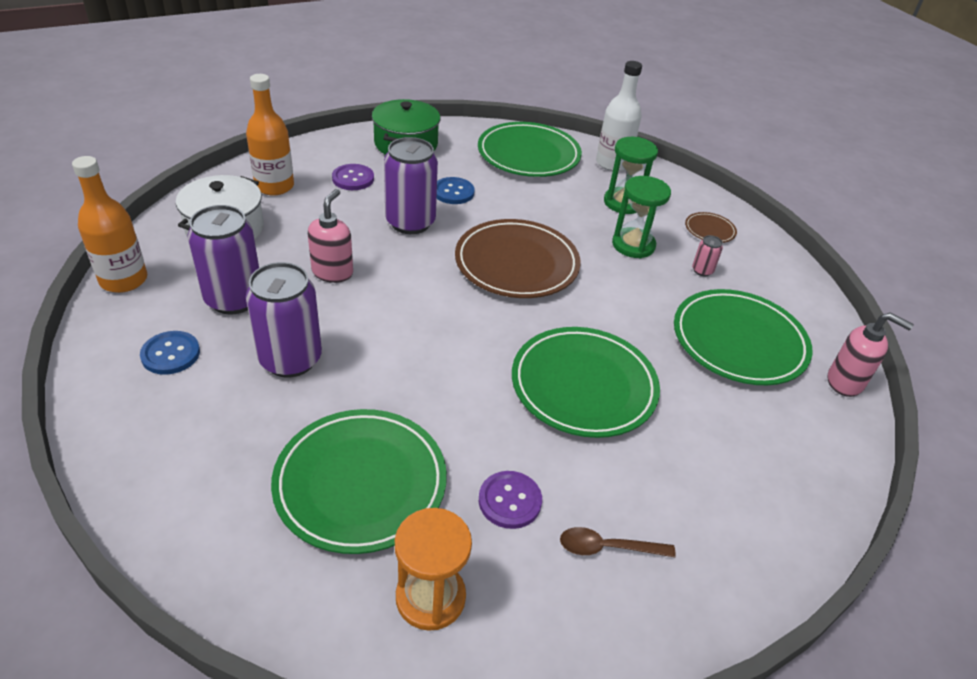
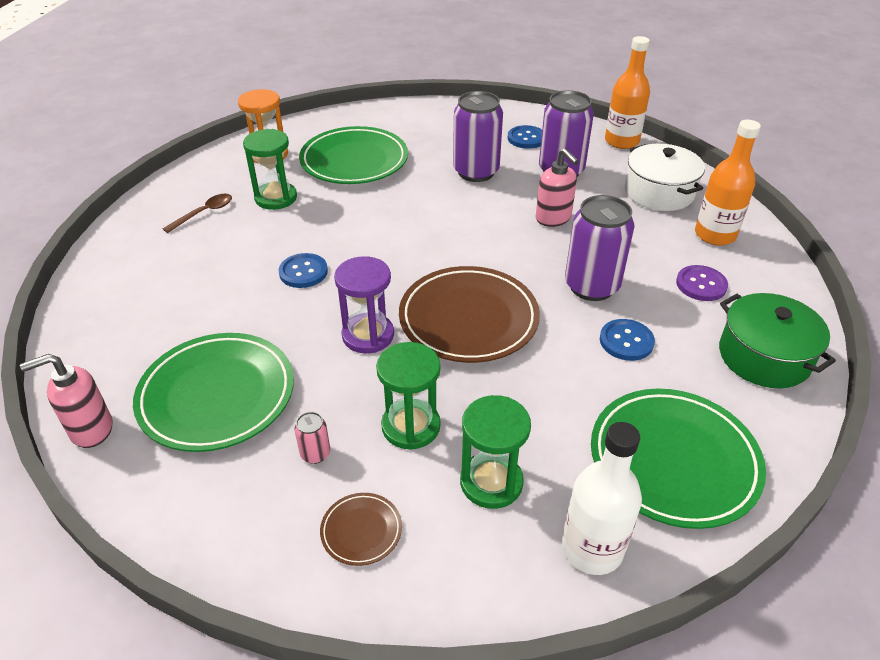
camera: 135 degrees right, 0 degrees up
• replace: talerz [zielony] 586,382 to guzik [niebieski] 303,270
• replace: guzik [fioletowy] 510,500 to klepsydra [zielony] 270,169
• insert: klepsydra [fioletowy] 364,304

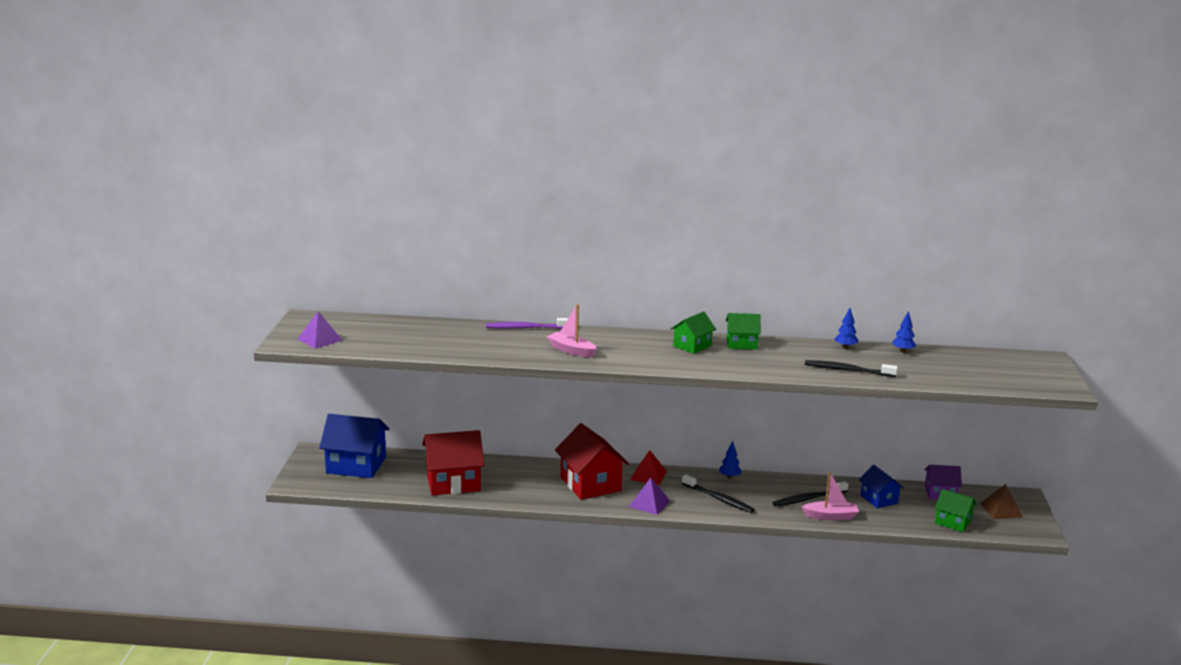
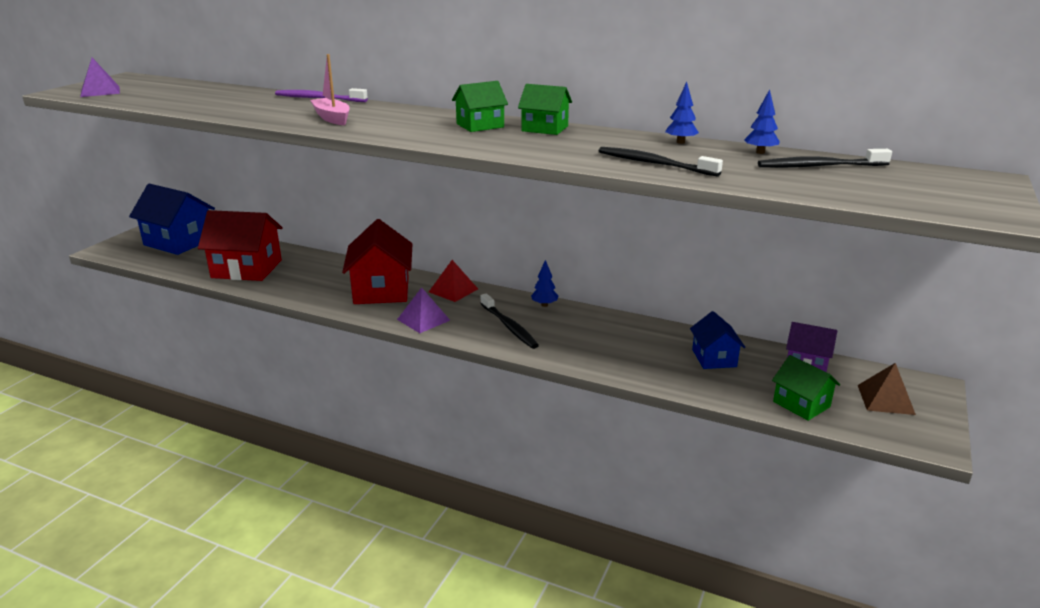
camera: 20 degrees right, 5 degrees up
• delete: łódka [różowy] 830,495
• move: szczoteczka do zębów [czarny] 810,494 to 825,158

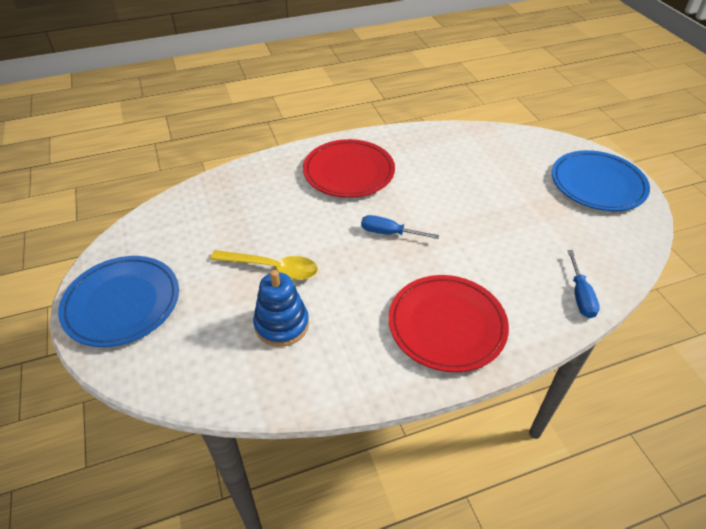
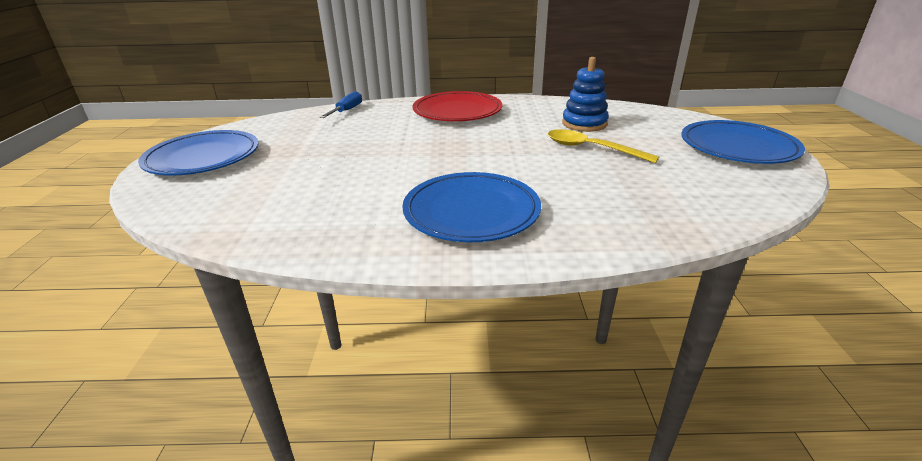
camera: 160 degrees left, 15 degrees down
• recolor: talerz [czerwony] 349,168 to talerz [niebieski] 471,207
• delete: śrubokręt [niebieski] 400,227

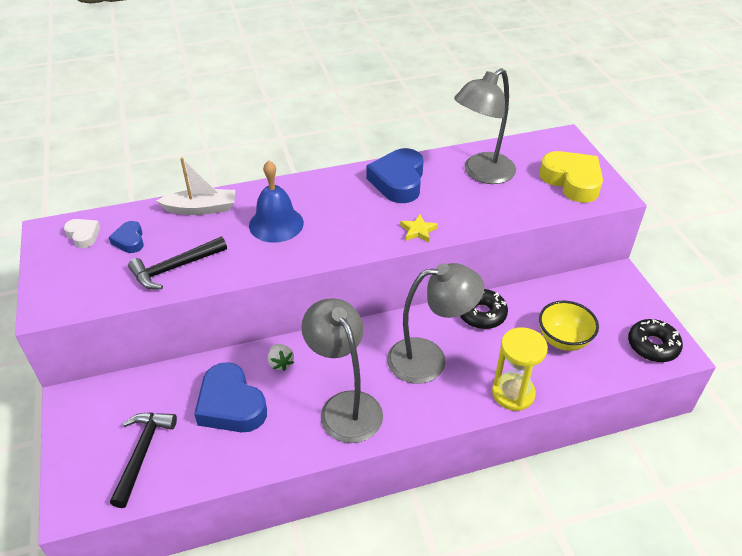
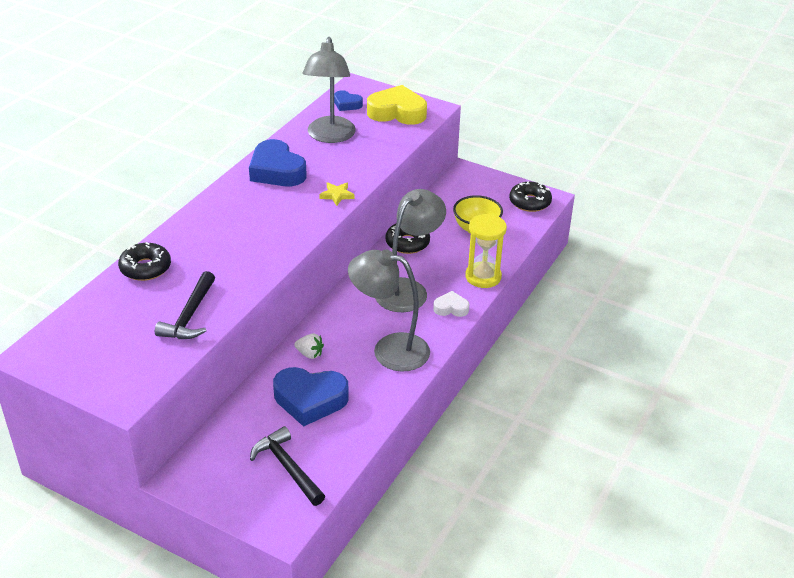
camera: 45 degrees left, 5 degrees down
• replace: łódka [biały] 195,186 to donut [czarny] 144,261
• delete: dzwonek [niebieski] 276,201
• move: serce [biały] 82,233 to 451,304
• move: serce [niebieski] 126,237 to 348,100

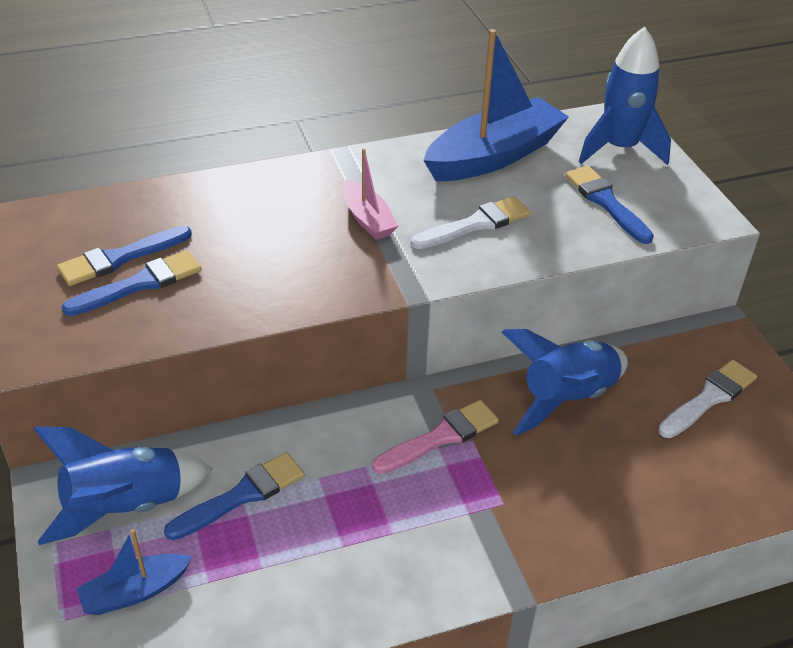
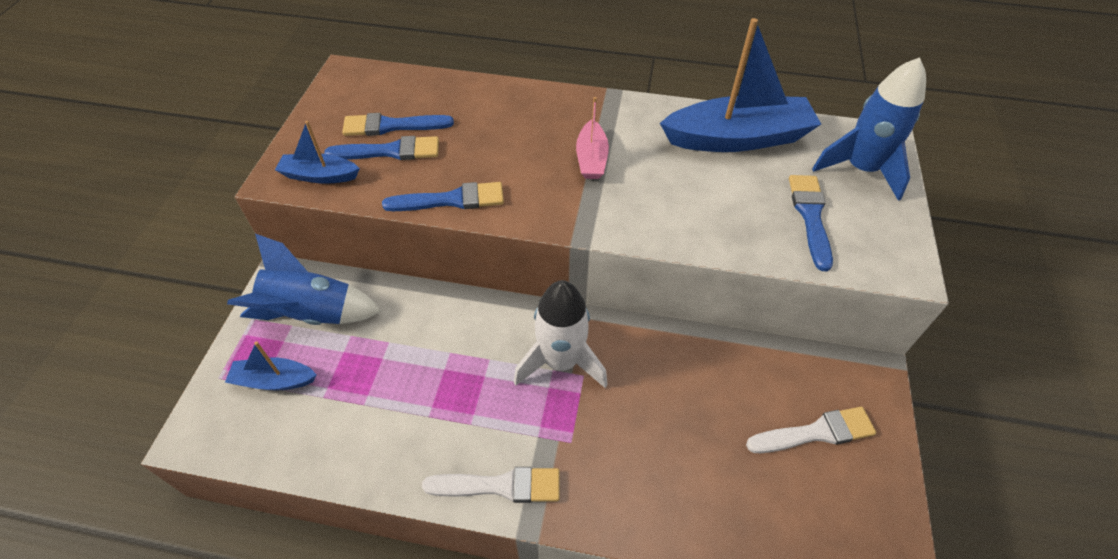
camera: 30 degrees right, 10 degrees up
• move: pędzel [biały] 470,223 to 491,485
• delete: rakieta [niebieski] 565,382
• replace: pędzel [różowy] 435,437 to rakieta [biały] 561,334
• move: pędzel [niebieski] 234,496 to 443,196
• insert: łódka [niebieski] 317,152

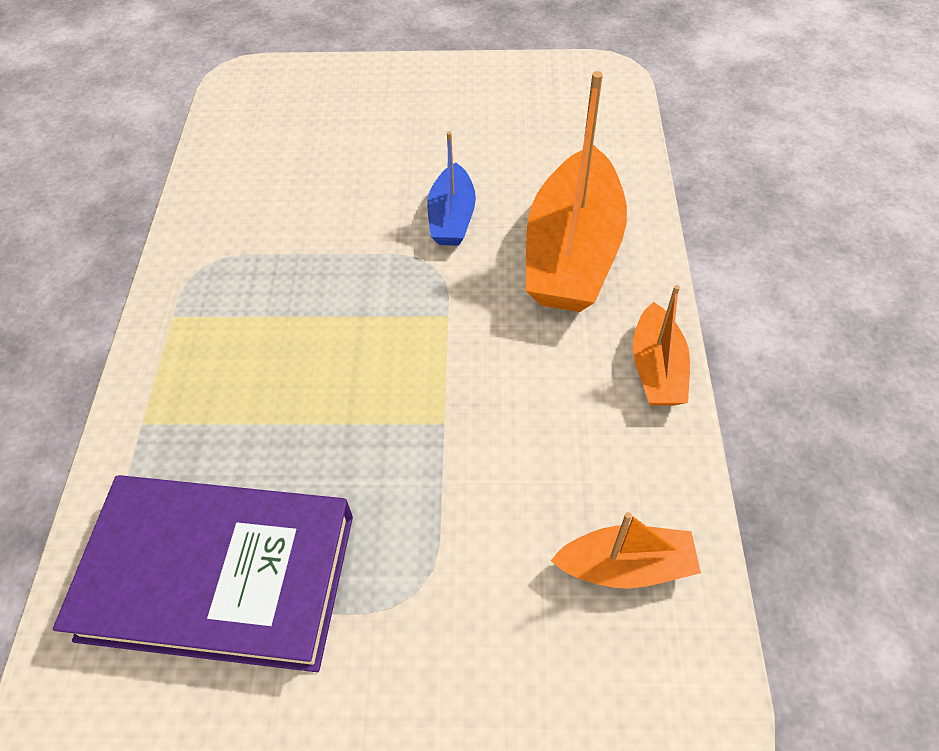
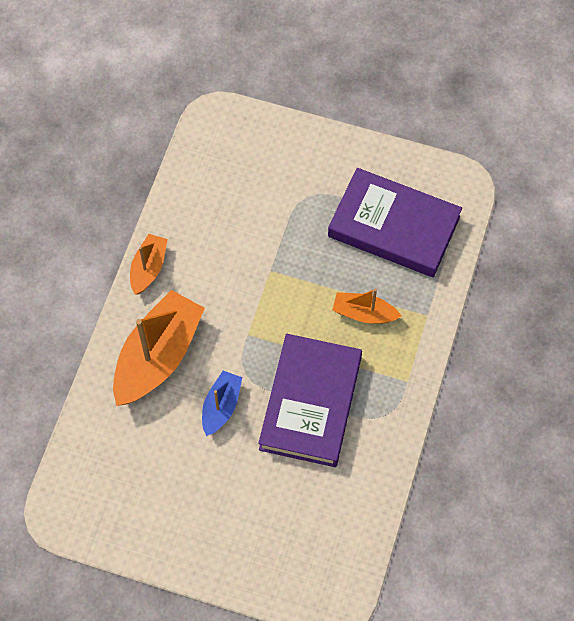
camera: 165 degrees left, 10 degrees up
• move: łódka [pomarańczowy] 625,550 to 366,306
• insert: książka [fioletowy] 310,400

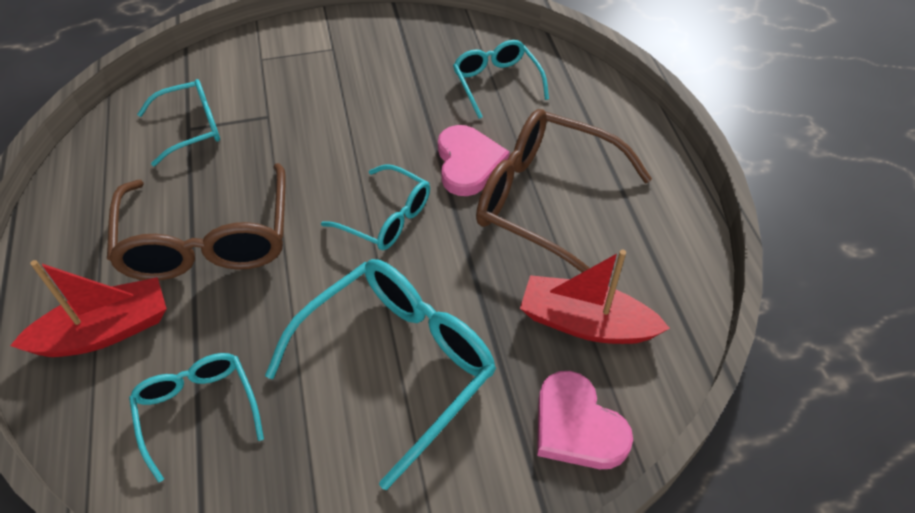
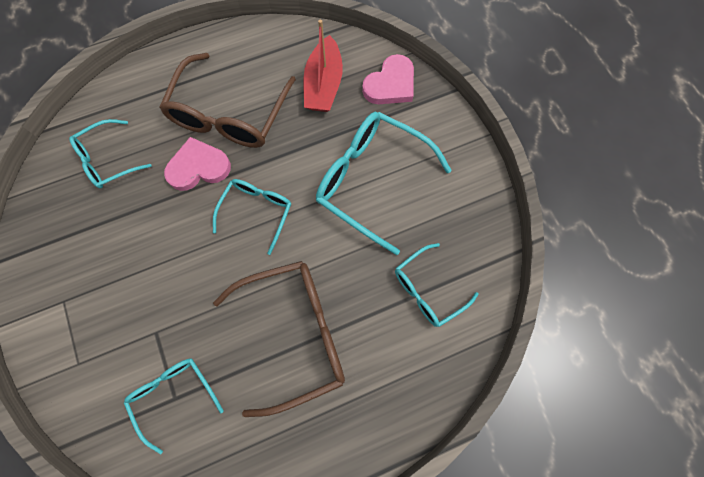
camera: 100 degrees left, 20 degrees up
• delete: łódka [czerwony] 88,308

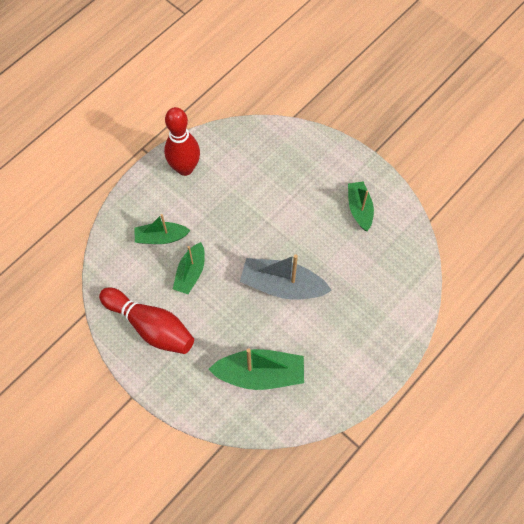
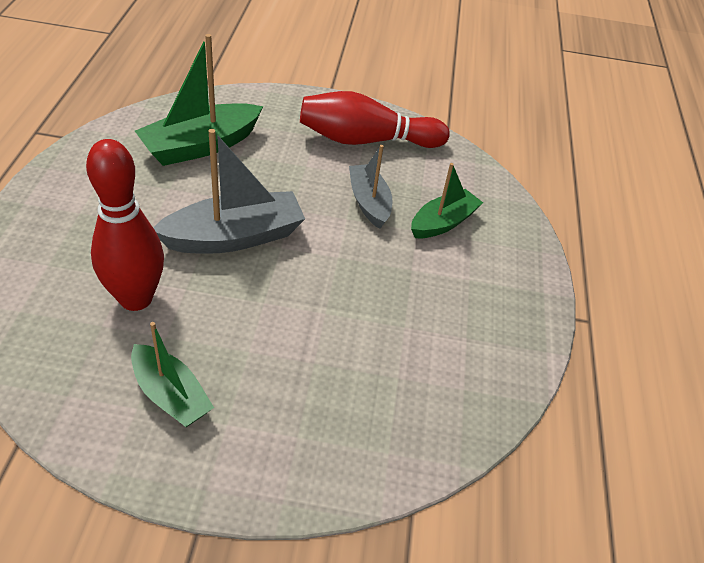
camera: 140 degrees right, 20 degrees down
• move: kręgiel [czerwony] 182,141 to 125,225
• recolor: łódka [zielony] 189,268 to łódka [szary] 370,187

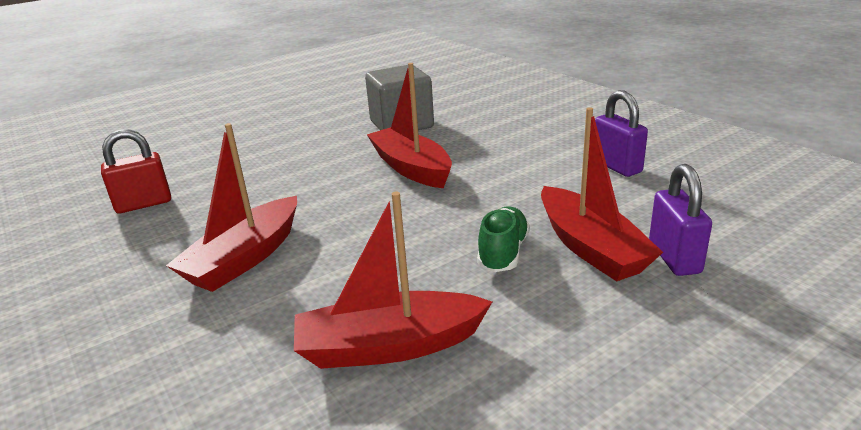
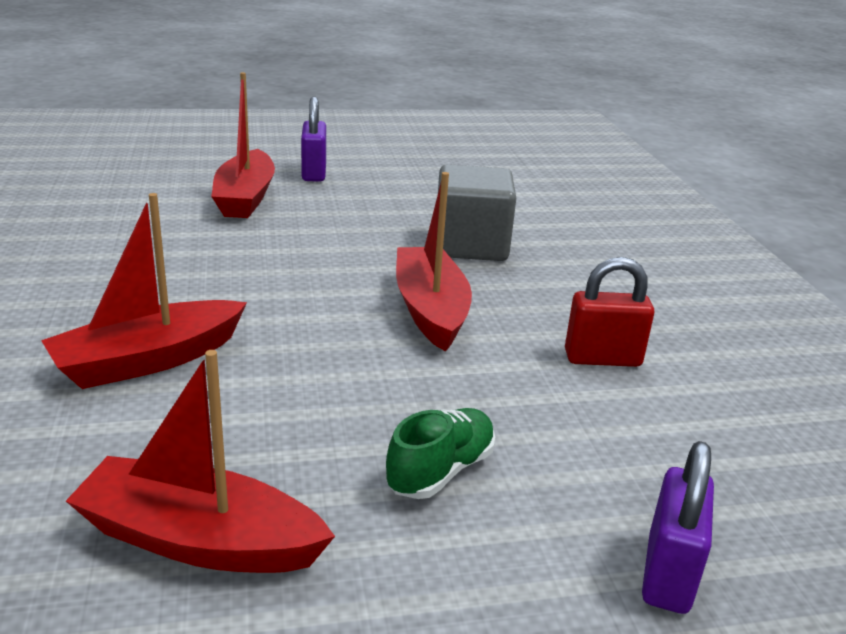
camera: 20 degrees right, 0 degrees up
• move: kłódka [fioletowy] 621,133 to 313,139
• move: łódka [czerwony] 602,194 to 243,145
• move: kłódka [czerwony] 136,171 to 610,312

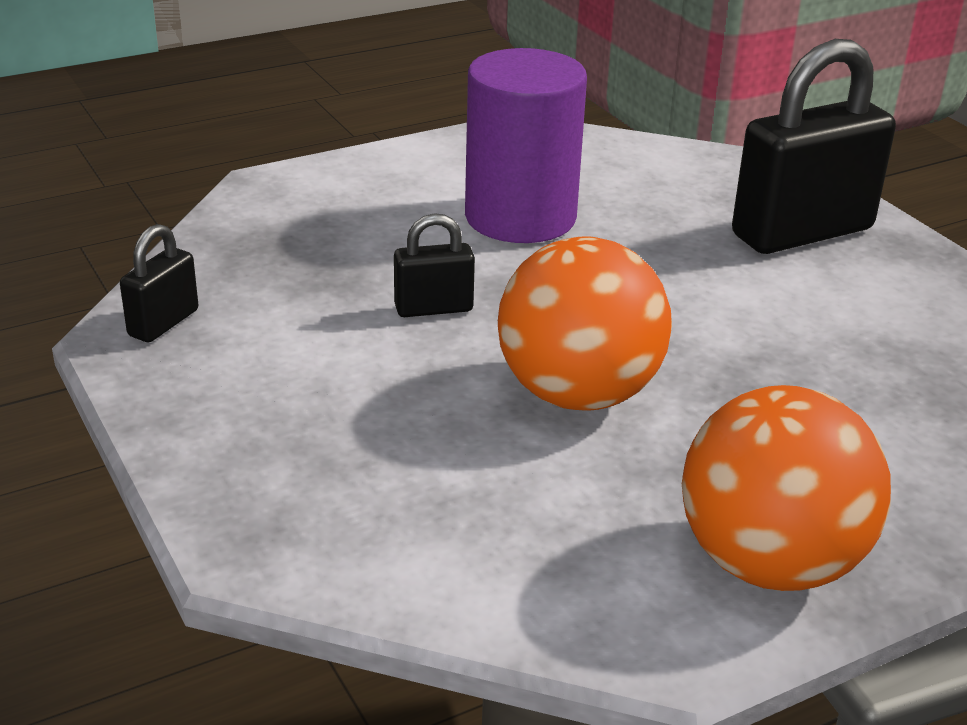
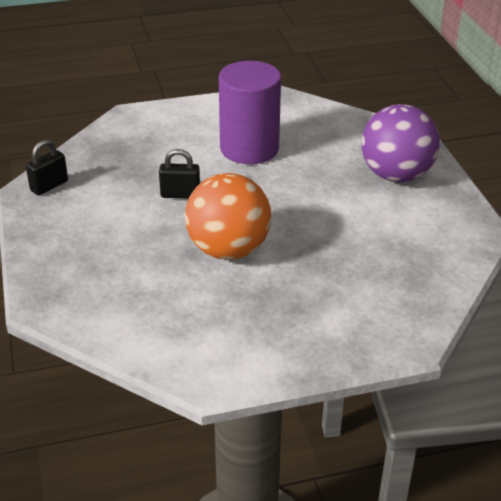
camera: 15 degrees right, 5 degrees up
• replace: kłódka [czarny] 814,146 to piłka [fioletowy] 400,143
• delete: piłka [pomarańczowy] 786,488

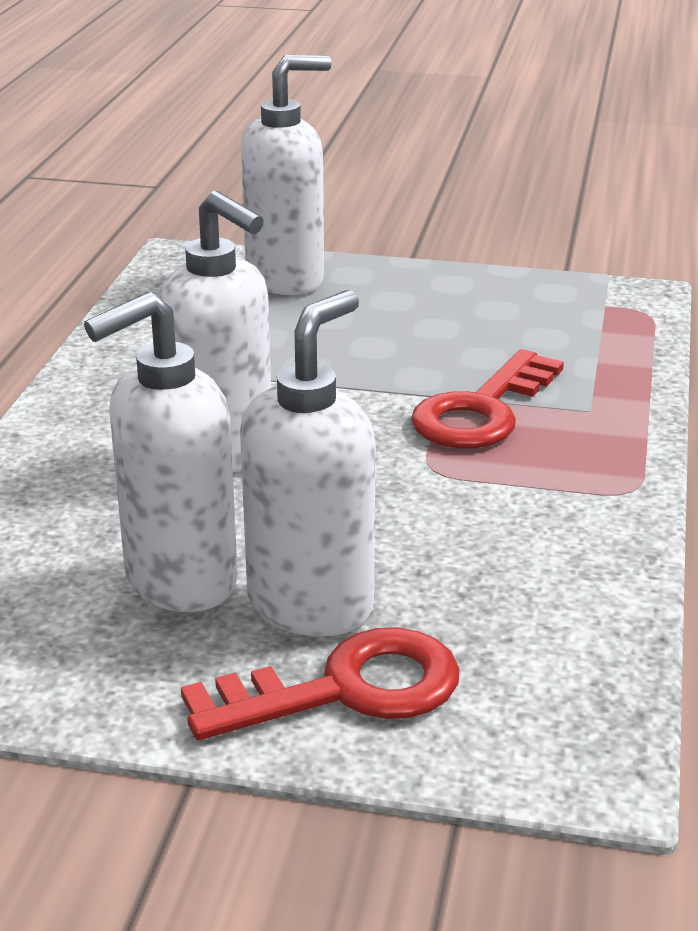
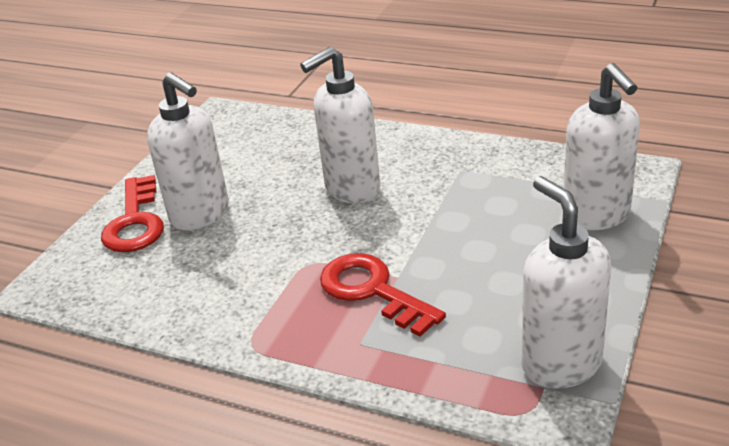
camera: 105 degrees right, 5 degrees up
• move: dozownik mydła [biały] 161,452 to 566,282

